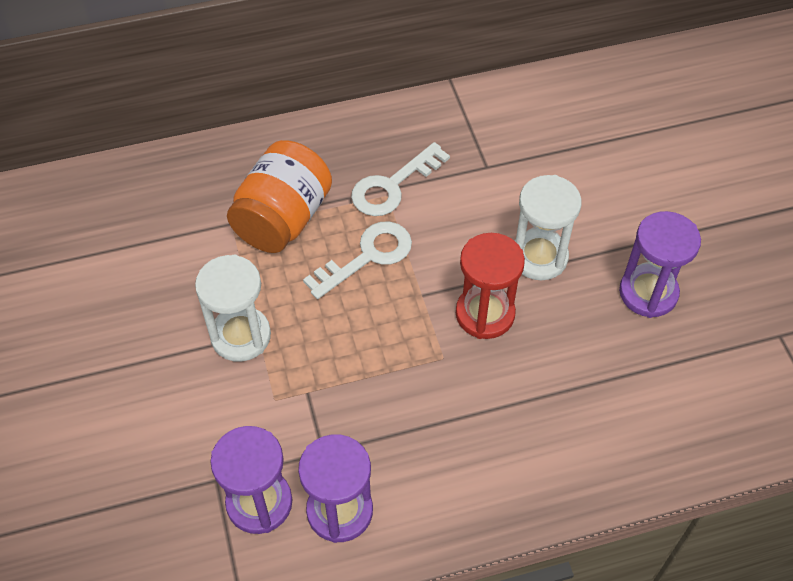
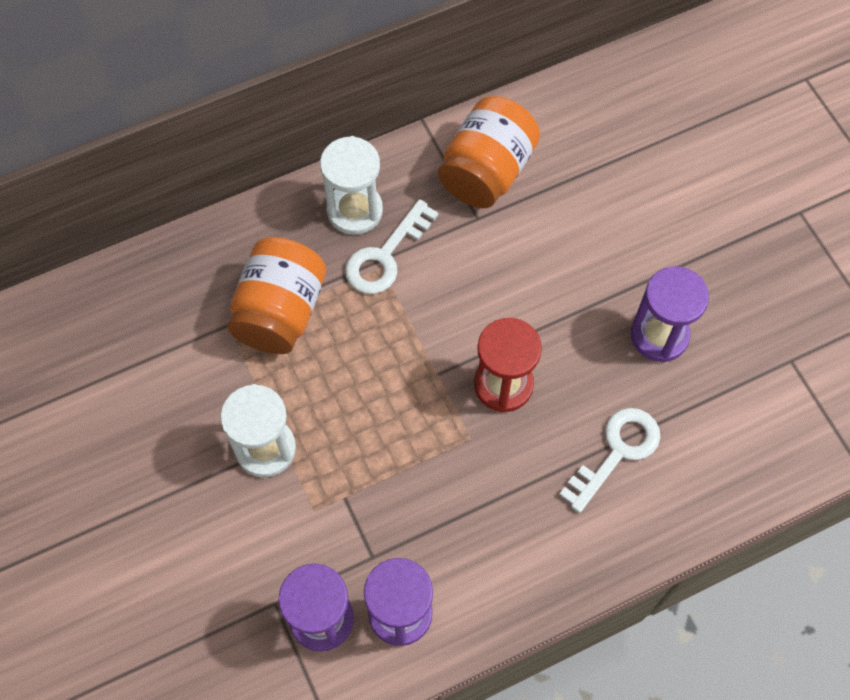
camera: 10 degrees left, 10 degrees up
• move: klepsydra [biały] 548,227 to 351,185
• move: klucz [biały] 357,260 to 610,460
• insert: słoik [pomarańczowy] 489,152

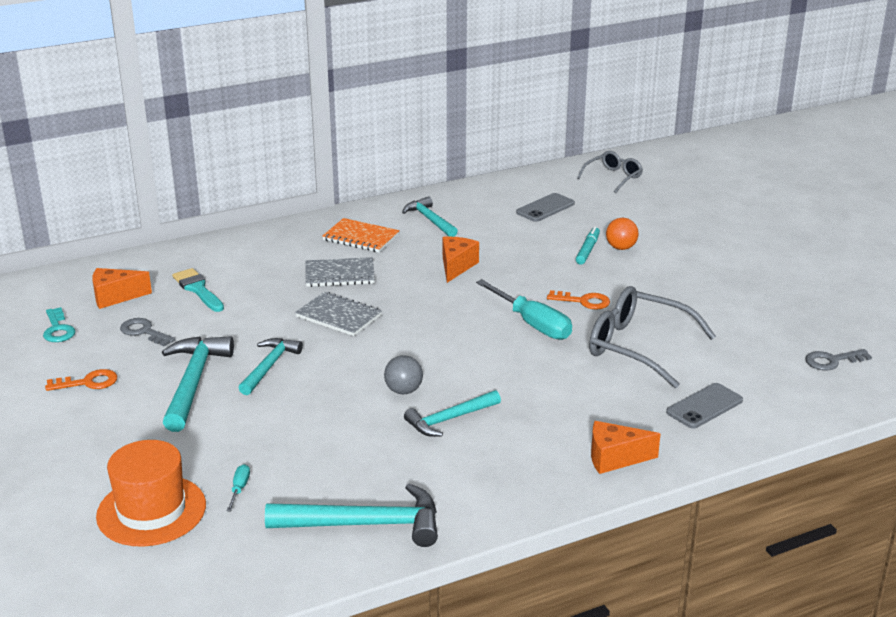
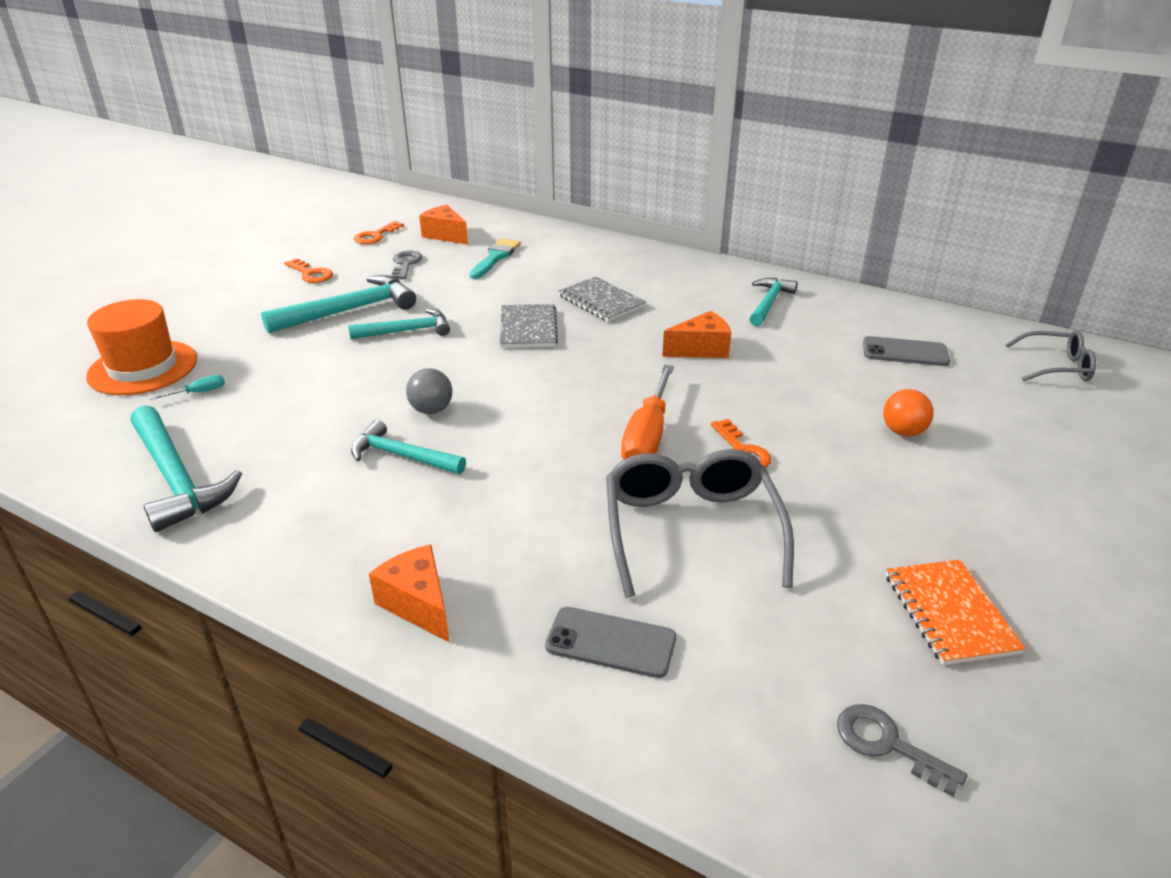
camera: 55 degrees right, 5 degrees up
• move: zeszyt [pomarańczowy] 361,235 to 956,612
• delete: flamaster [turkusowy] 588,246
• recolor: śrubokręt [turkusowy] 524,309 to śrubokręt [pomarańczowy] 647,412
• recolor: klucz [turkusowy] 59,324 to klucz [pomarańczowy] 379,232

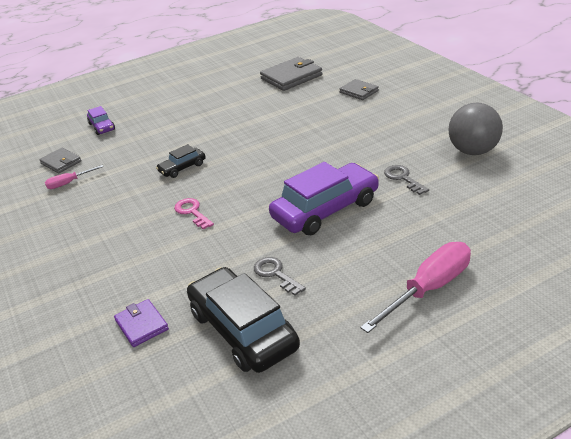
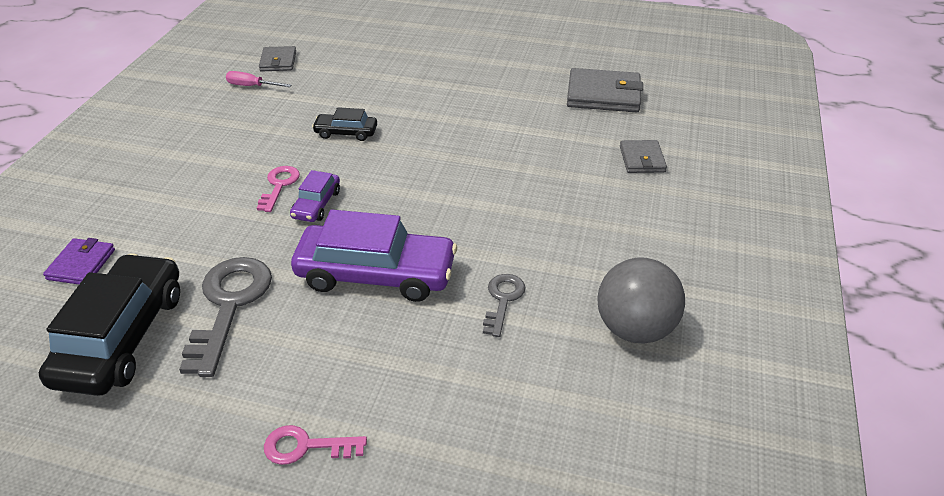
camera: 40 degrees right, 5 degrees up
• move: samochód [fioletowy] 101,120 to 315,196
• replace: śrubokręt [różowy] 415,287 to klucz [różowy] 315,445
• resize: klucz [szary] 280,276 = 225,317 x1.82

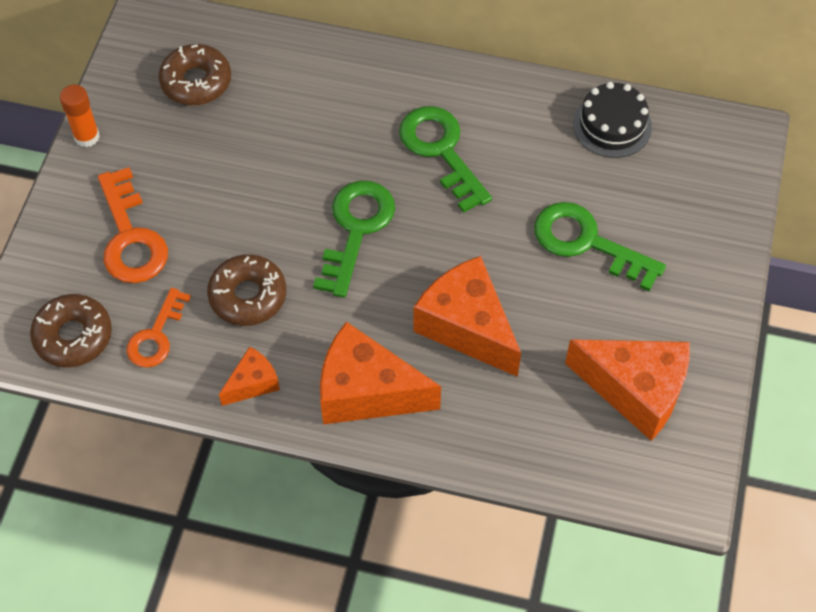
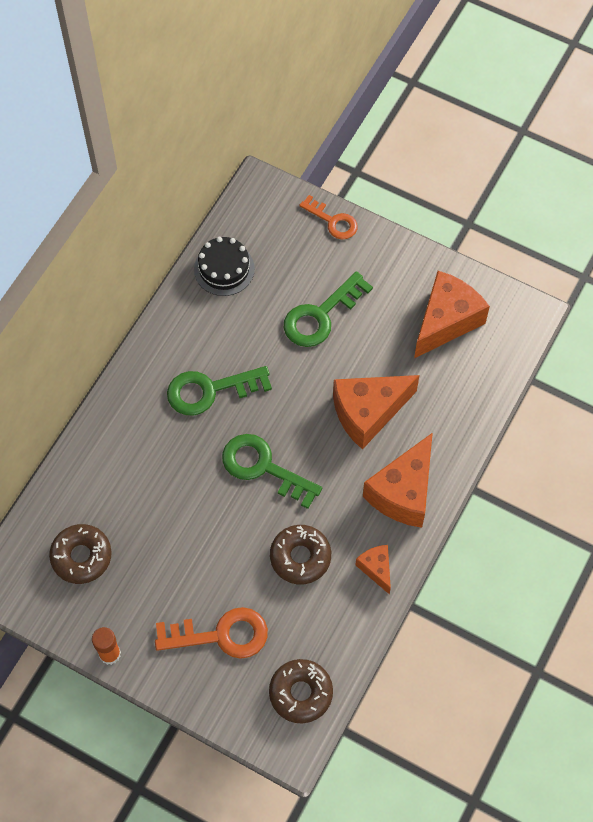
camera: 75 degrees left, 5 degrees up
• move: klucz [pomarańczowy] 158,328 to 328,217

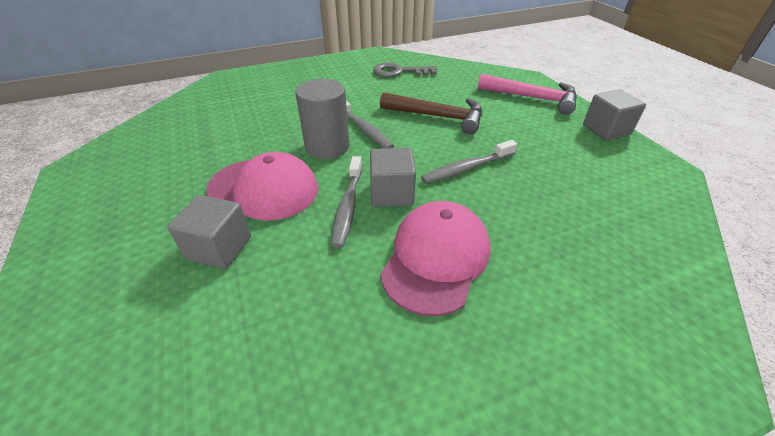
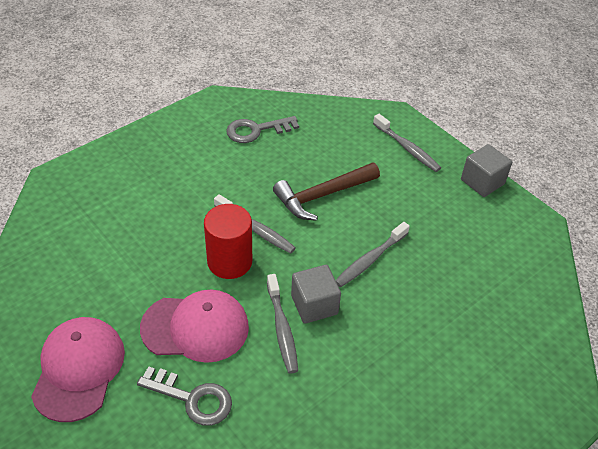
camera: 20 degrees left, 5 degrees up
• replace: młotek [różowy] 527,94 to szczoteczka do zębów [szary] 407,143
• recolor: walec [szary] 323,119 to walec [czerwony] 228,241
• rotate: młotek [brązowy] 431,113 = 326,191 150 degrees clockwise
• replace: sześcian [szary] 209,232 to klucz [szary] 184,396
• move: czapka [różowy] 435,258 to 78,369

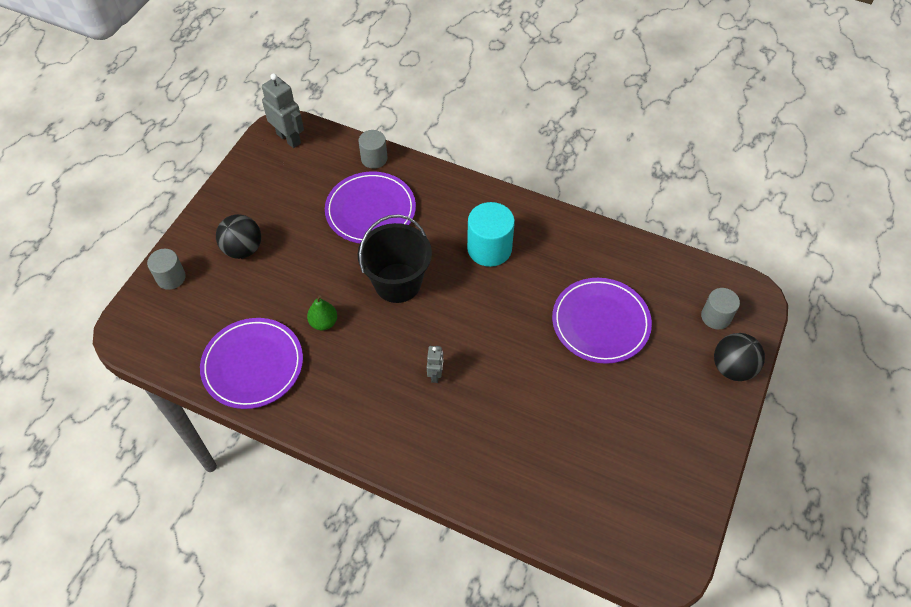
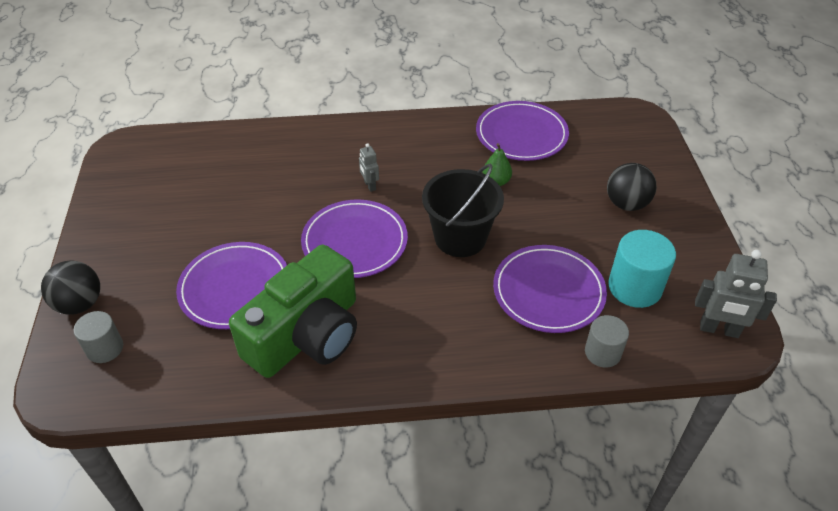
camera: 150 degrees right, 10 degrees down
• move: walec [turkusowy] 491,234 to 642,269
• delete: walec [szary] 166,269
• insert: talerz [fioletowy] 354,238
• insert: aparat fotograficzny [zielony] 293,311

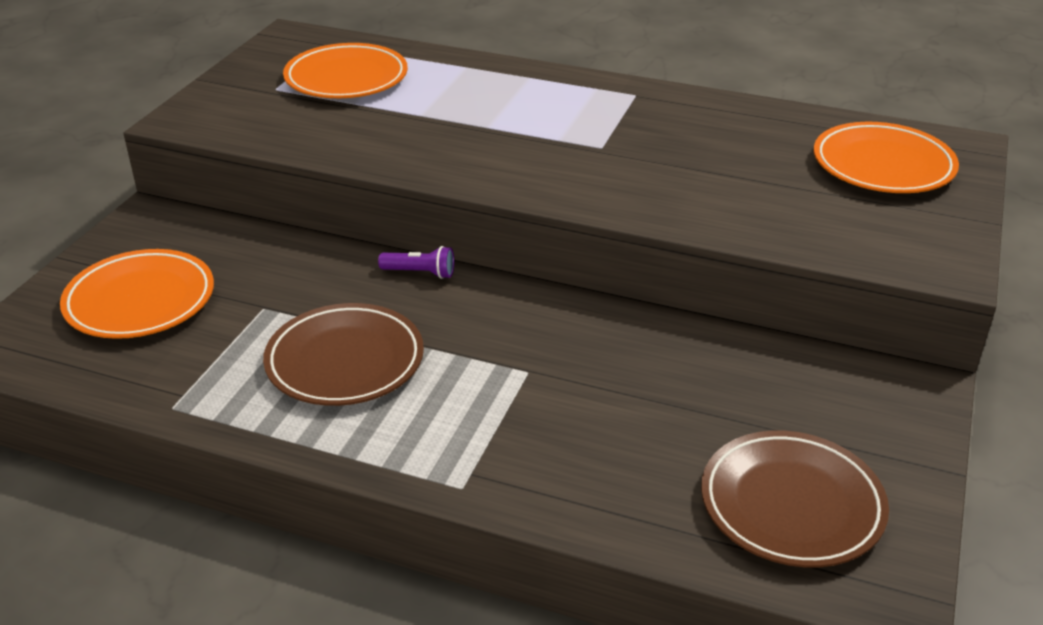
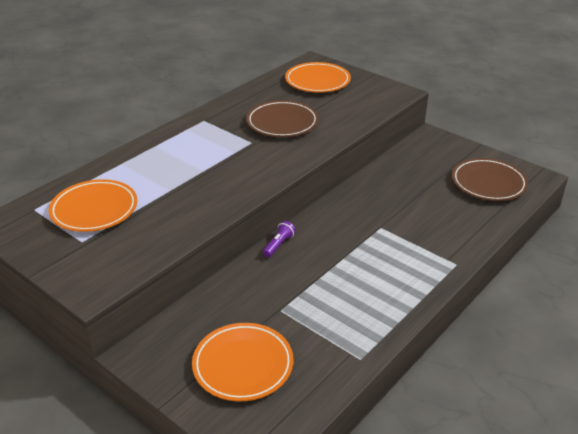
camera: 70 degrees left, 0 degrees up
• move: talerz [brązowy] 343,354 to 282,118

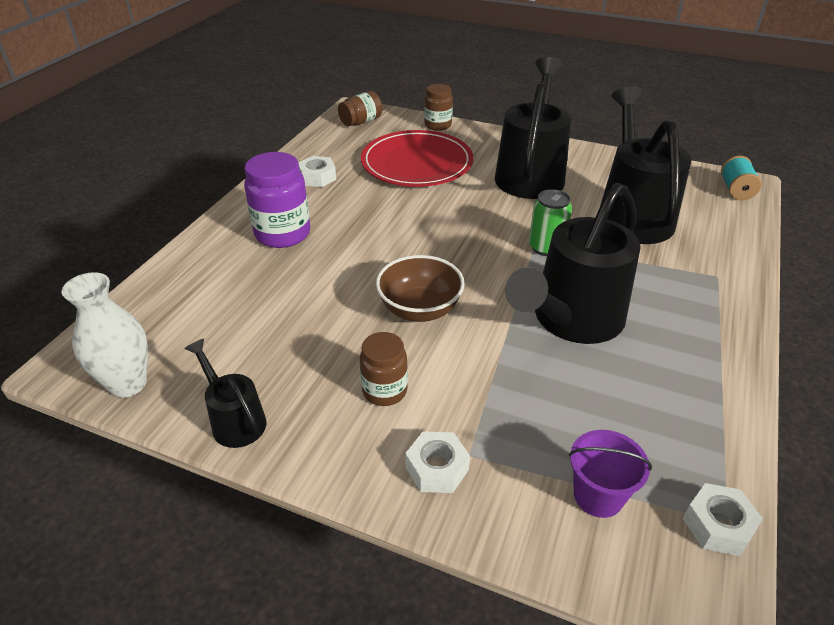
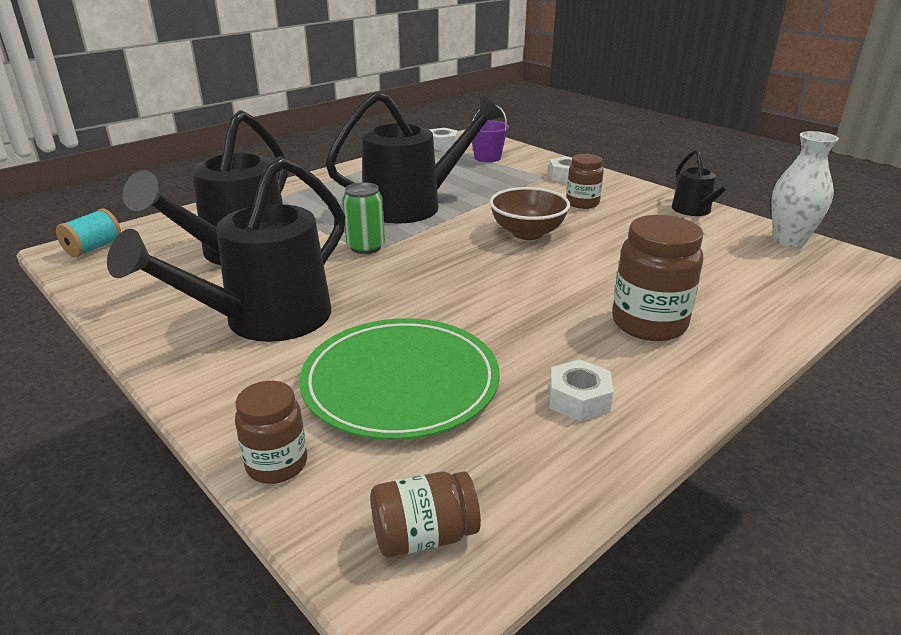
camera: 155 degrees left, 10 degrees down
• recolor: talerz [czerwony] 417,158 to talerz [zielony] 399,379
• recolor: słoik [fioletowy] 277,200 to słoik [brązowy] 657,278

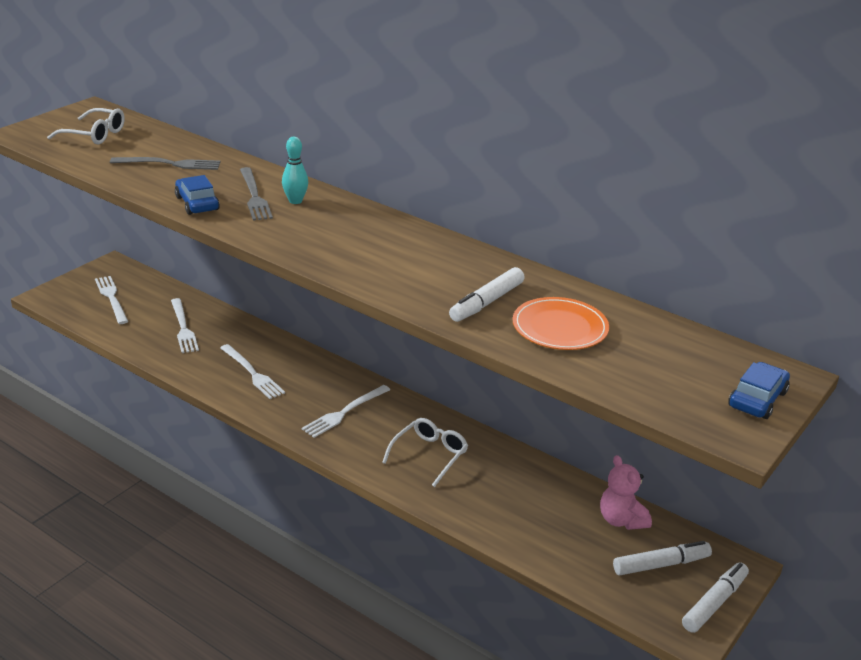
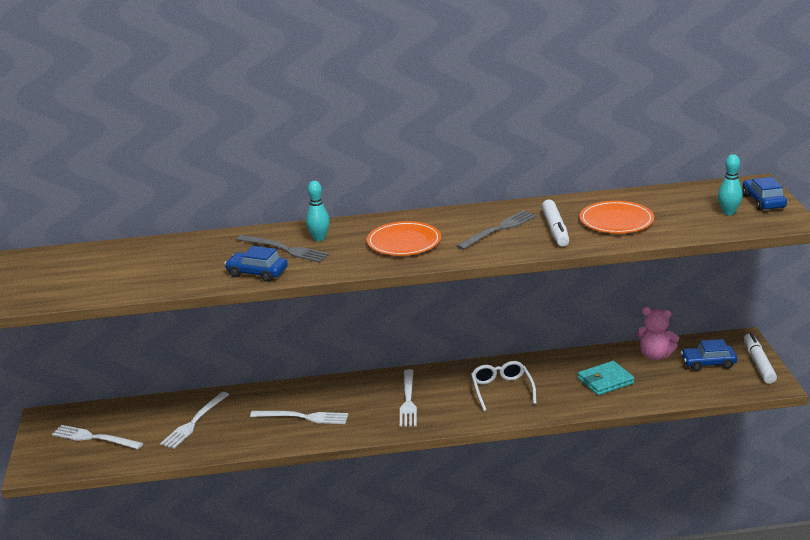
camera: 40 degrees left, 5 degrees down
• delete: okulary [biały] 86,126
• move: widelec [szary] 165,163 to 496,230
• rotate: widelec [biały] 185,325 = 194,420 90 degrees clockwise
• replace: flamaster [biały] 662,558 to samochód [niebieski] 709,355
• insert: kręgiel [turkusowy] 730,184
• insert: talerz [pomarańczowy] 404,238
• insert: portfel [turkusowy] 606,378

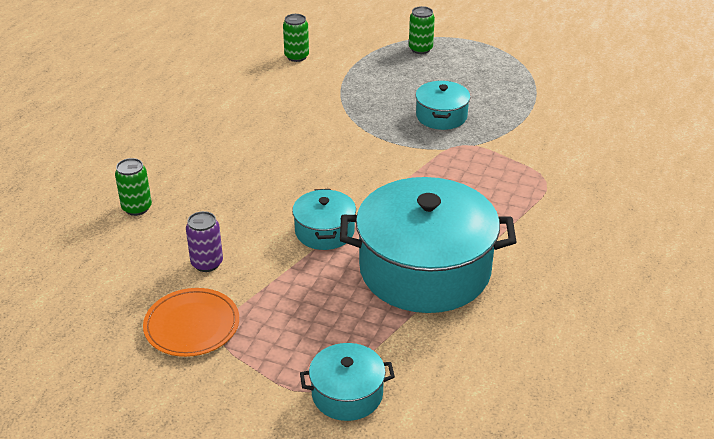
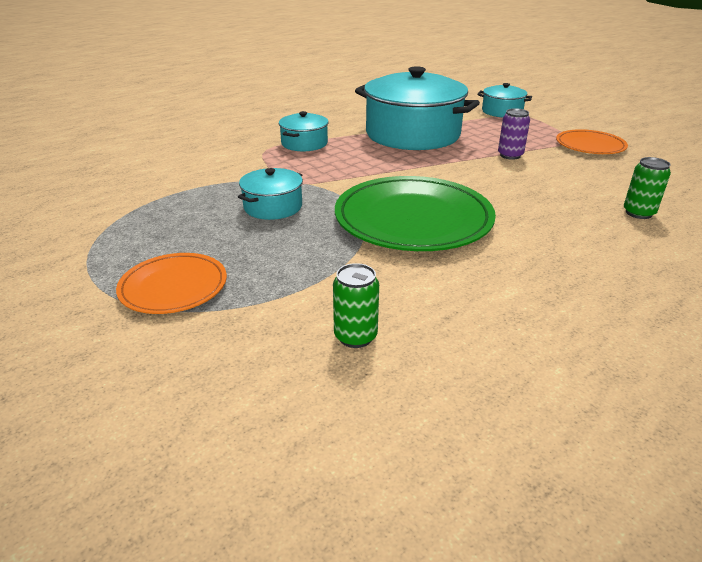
camera: 150 degrees left, 5 degrees down
• replace: puszka [zielony] 422,30 to talerz [pomarańczowy] 171,283
• move: garnek [turkusowy] 324,219 to 304,131
• move: puszka [fioletowy] 204,241 to 514,134
• insert: talerz [zielony] 415,213

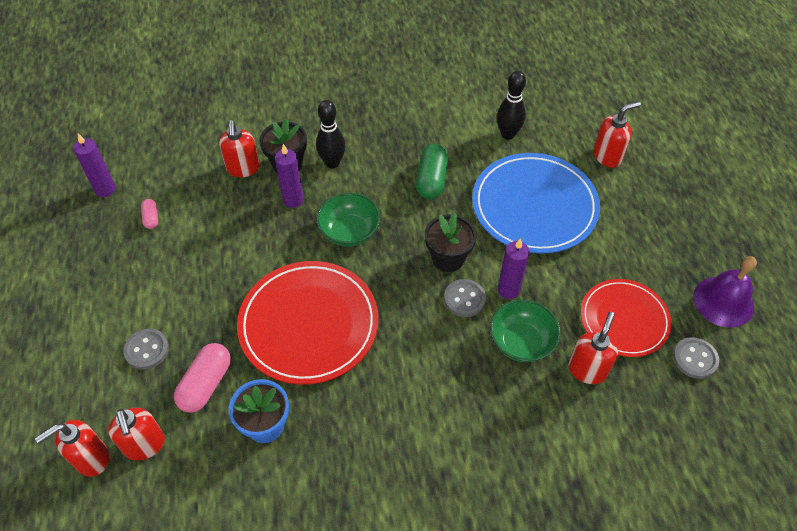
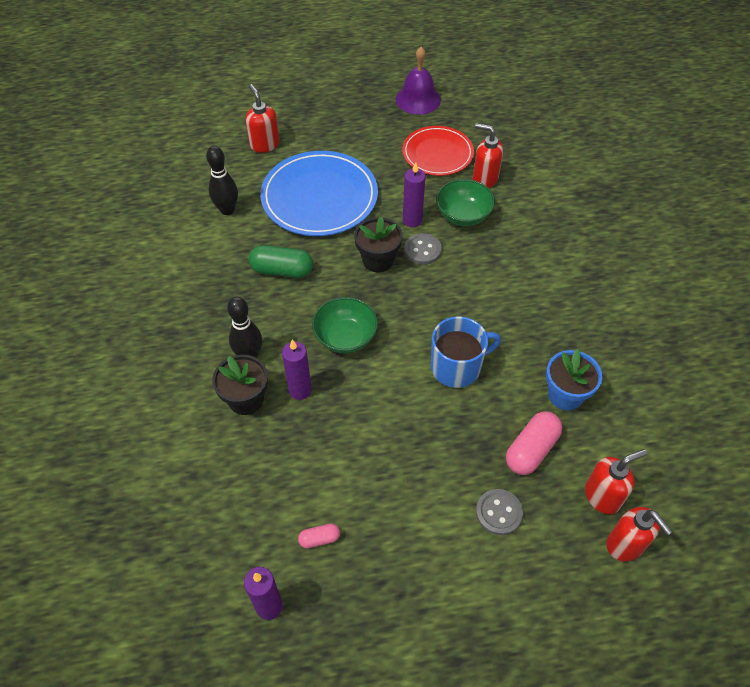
camera: 90 degrees left, 0 degrees up
• delete: dozownik mydła [czerwony] 239,148
• replace: talerz [czerwony] 308,323 to kubek [niebieski] 466,352
• delete: guzik [szary] 696,358
• rotate: kapsułka [różowy] 202,378 = 534,443 75 degrees counterclockwise

